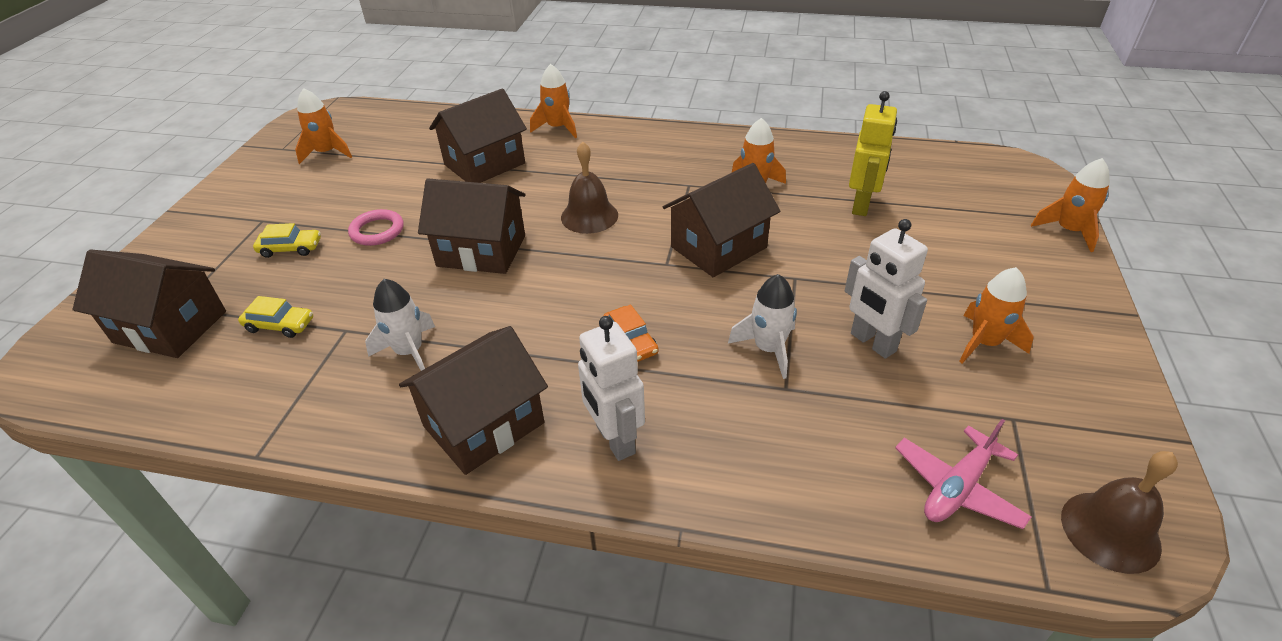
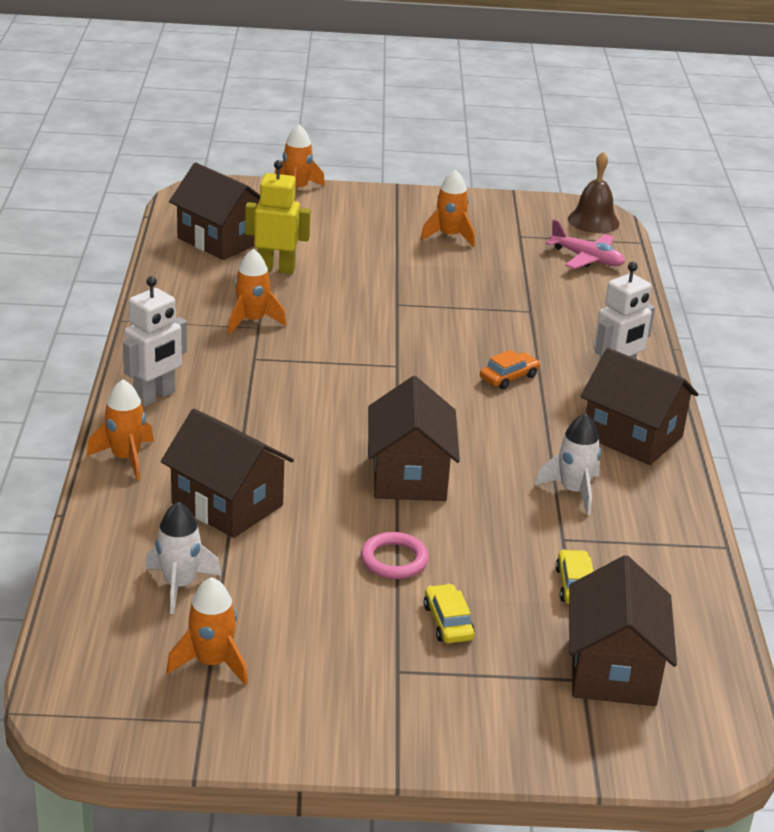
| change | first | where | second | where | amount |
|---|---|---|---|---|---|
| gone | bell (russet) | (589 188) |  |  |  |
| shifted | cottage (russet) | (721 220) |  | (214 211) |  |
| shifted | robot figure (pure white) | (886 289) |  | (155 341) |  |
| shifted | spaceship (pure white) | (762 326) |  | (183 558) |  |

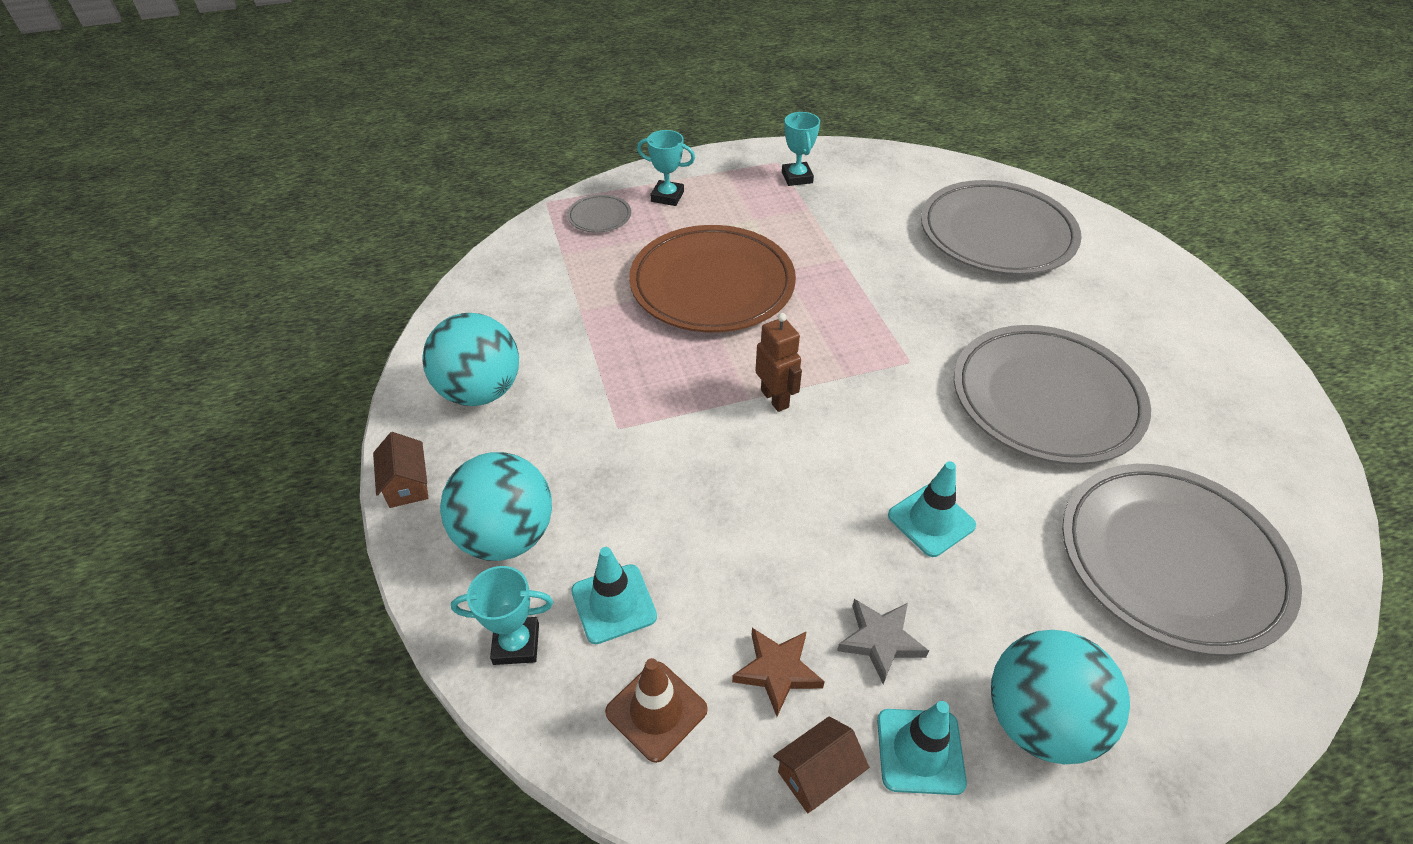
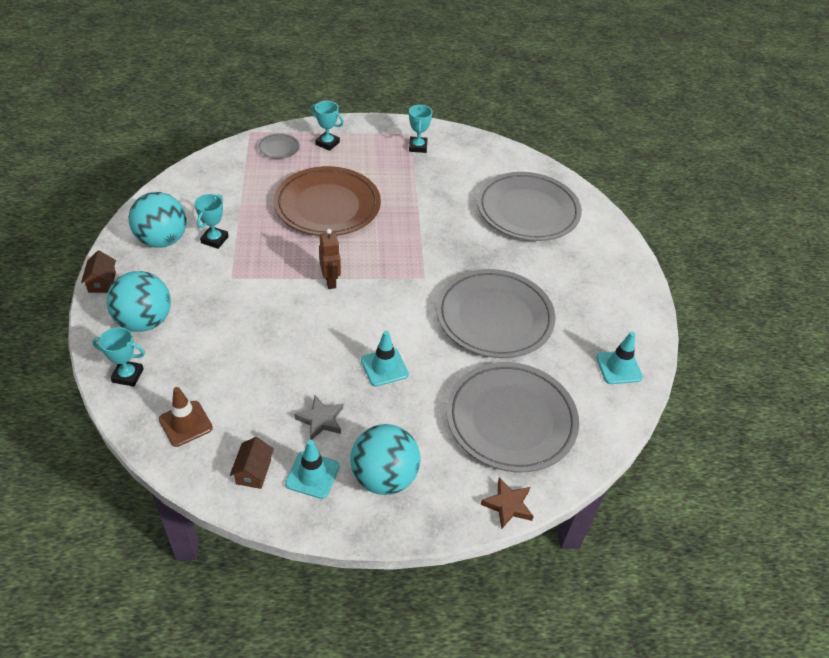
| change | first | where | second | where | amount |
|---|---|---|---|---|---|
| shifted | safety cone (teal) | (614 595) |  | (619 358) |  |
| shifted | star (russet) | (778 672) |  | (507 503) |  |
| rotated | cottage (russet) | (821 764) |  | (252 463) | 60 degrees counterclockwise |
| new |  |  | prize cup (teal) | (212 221) |  |

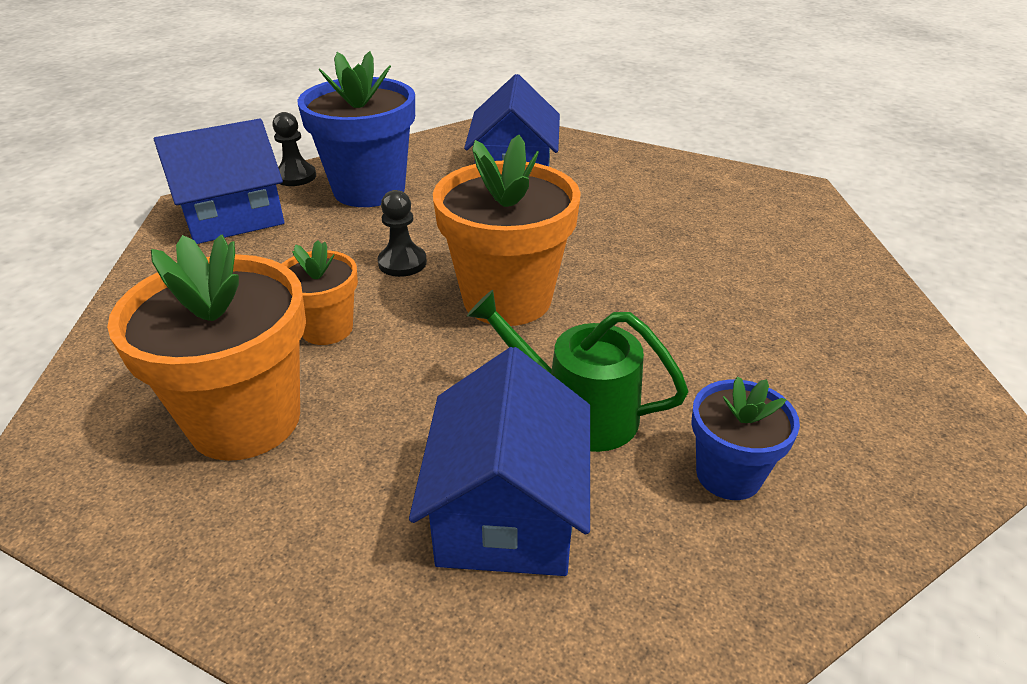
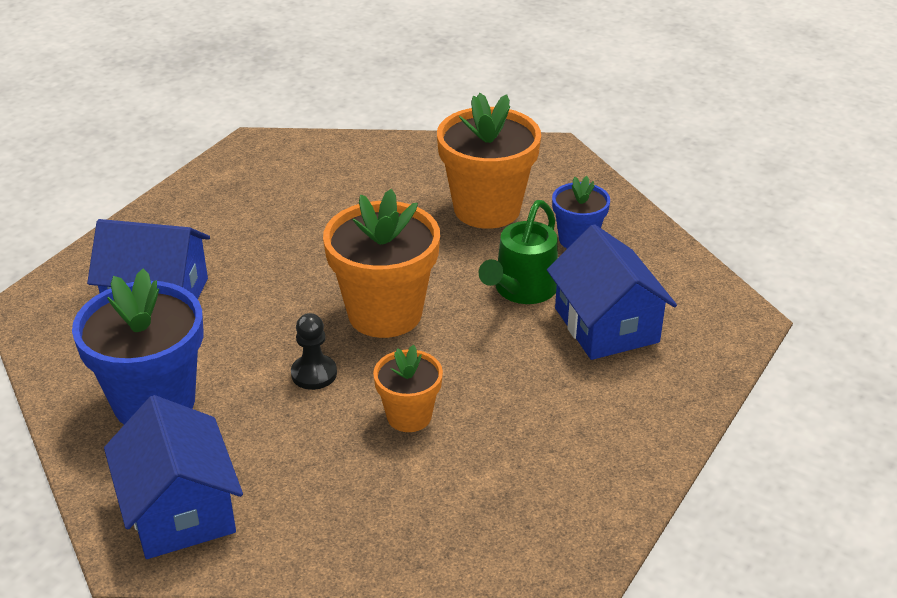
| change | first | where | second | where | amount |
|---|---|---|---|---|---|
| gone | pawn (jet-black) | (294 149) |  |  |  |
| shifted | flower pot (orange) | (206 348) |  | (489 161) |  |
| rotated | cottage (blue) | (499 461) |  | (612 292) | 60 degrees clockwise |

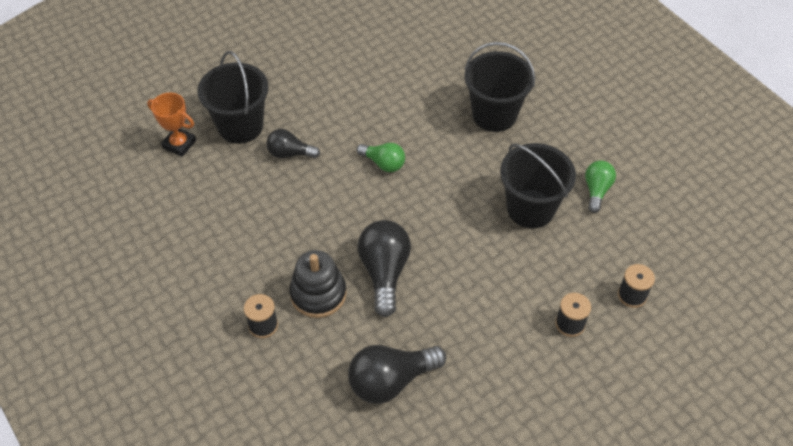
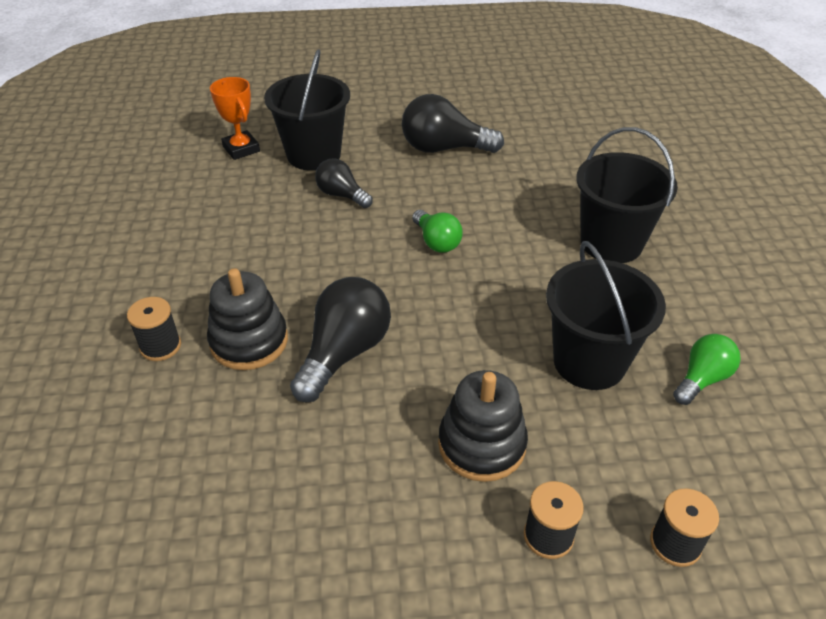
| change | first | where | second | where | amount |
|---|---|---|---|---|---|
| shifted | lightbulb (jet-black) | (397 374) |  | (453 123) |  |
| new |  |  | stacking toy (jet-black) | (483 426) |  |

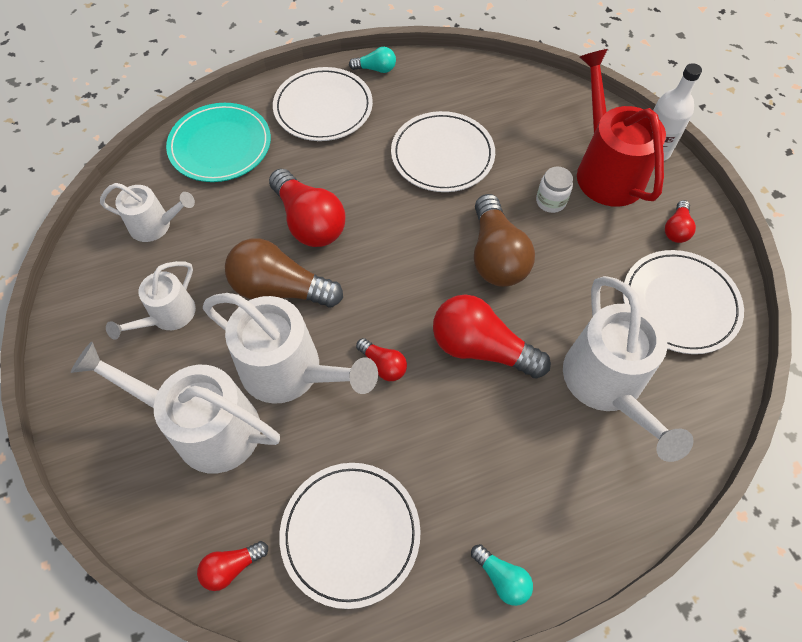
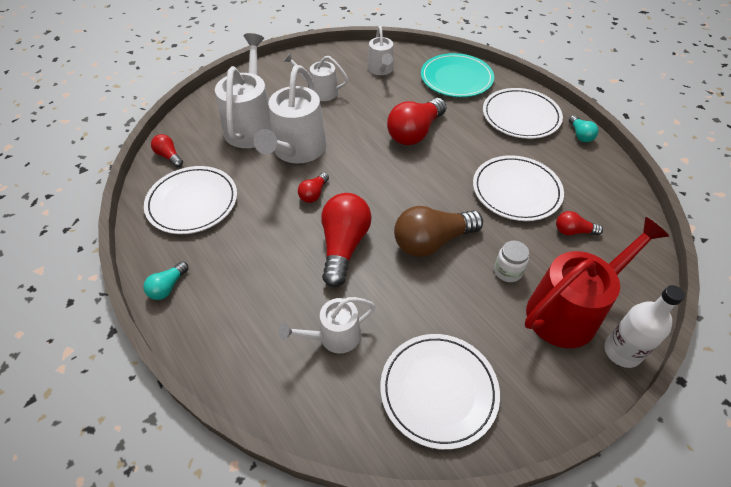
| change | first | where | second | where | amount |
|---|---|---|---|---|---|
| shifted | lightbulb (crimson) | (680 221) |  | (579 223) |  |
| gone | lightbulb (russet) | (284 272) |  |  |  |
| scaled | watering pot (pure white) | (628 369) |  | (327 325) | x0.57 |

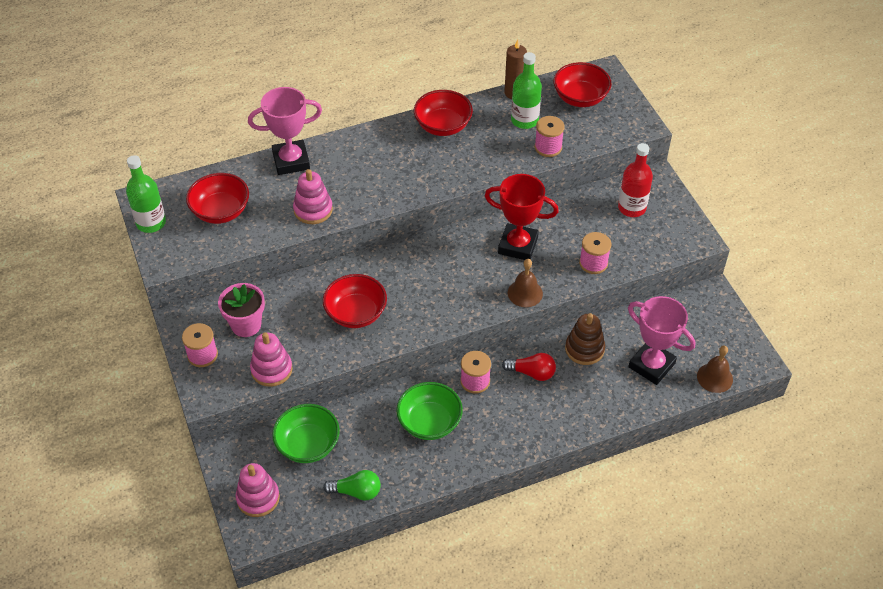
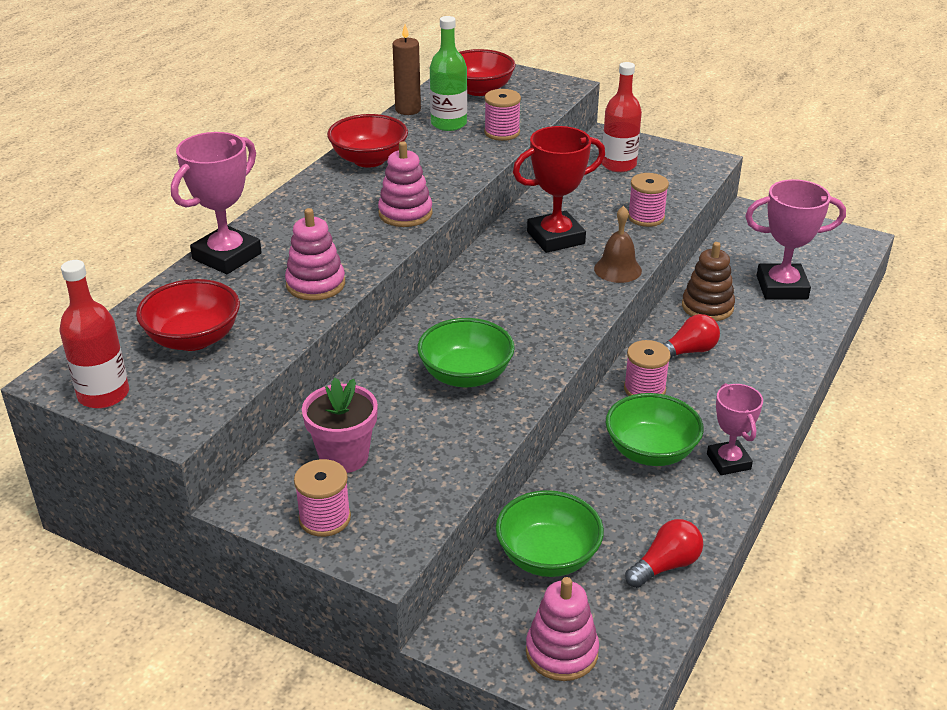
| change | first | where | second | where | amount |
|---|---|---|---|---|---|
| repainted | drink bottle (emerald) | (146 194) | drink bottle (crimson) | (94 334) |  |
| repainted | serving bowl (crimson) | (355 301) | serving bowl (emerald) | (466 352) |  |
| shifted | stacking toy (pink) | (271 359) |  | (405 184) |  |
| gone | bell (russet) | (715 369) |  |  |  |
| repainted | lightbulb (emerald) | (352 485) | lightbulb (crimson) | (664 553) |  |
| new |  |  | prize cup (pink) | (735 429) |  |

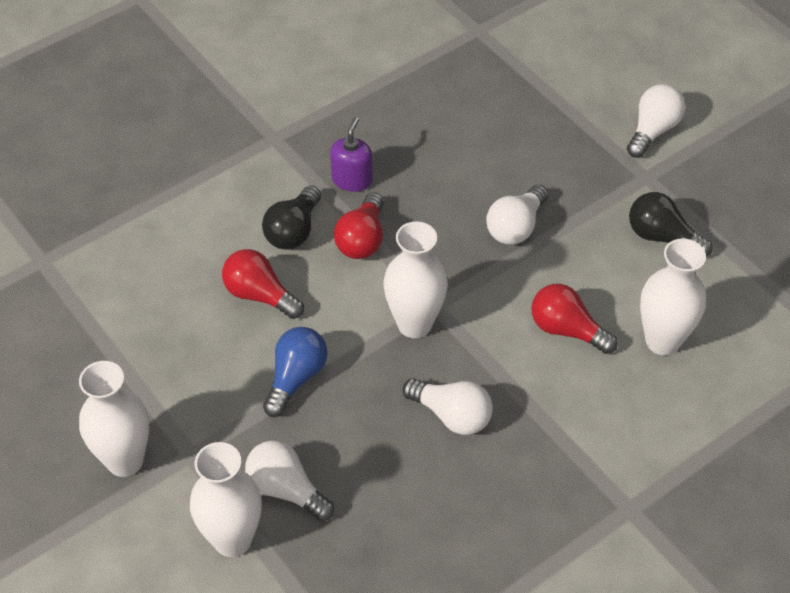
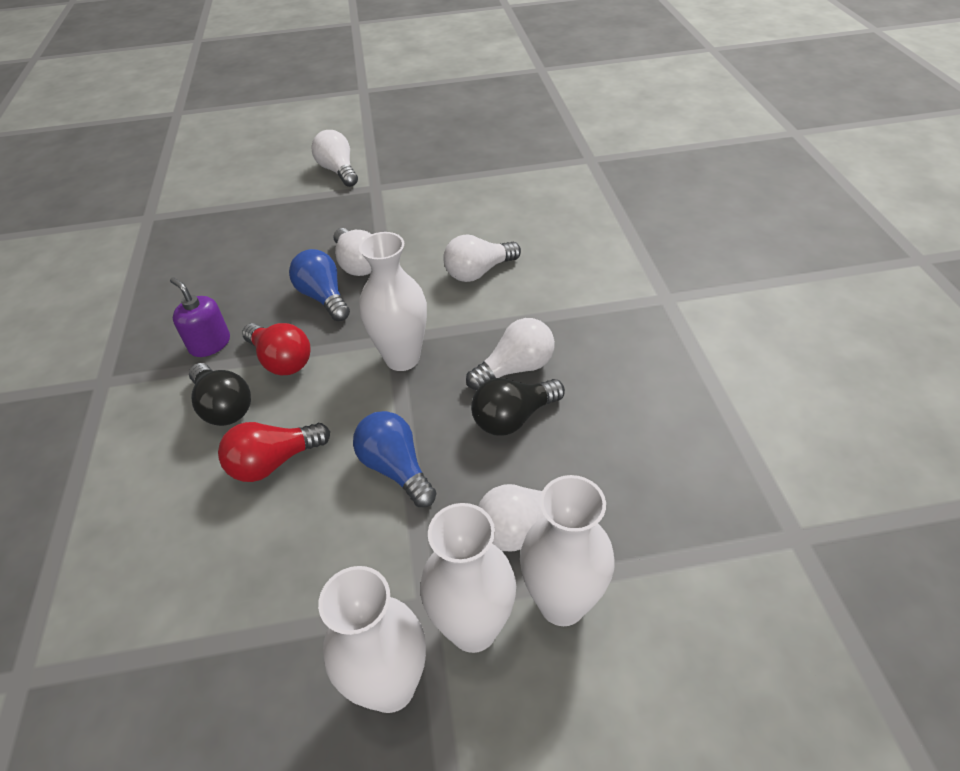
| change | first | where | second | where | amount |
|---|---|---|---|---|---|
| shifted | lightbulb (jet-black) | (670 224) |  | (518 407) |  |
| shifted | flower vase (pure white) | (673 296) |  | (468 578) |  |
| repainted | lightbulb (crimson) | (574 319) | lightbulb (pure white) | (482 258) |  |
| new |  |  | lightbulb (blue) | (319 285) |  |

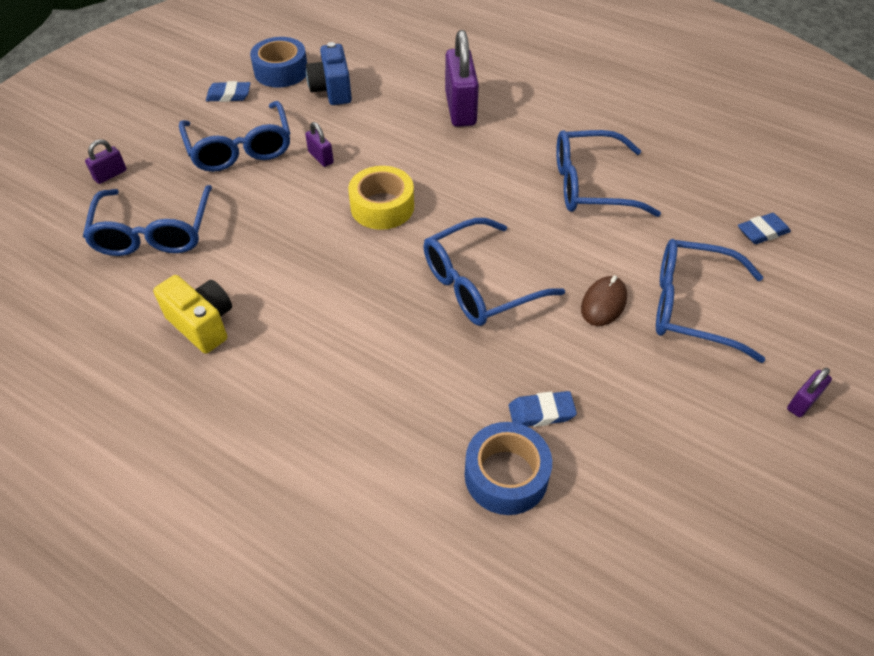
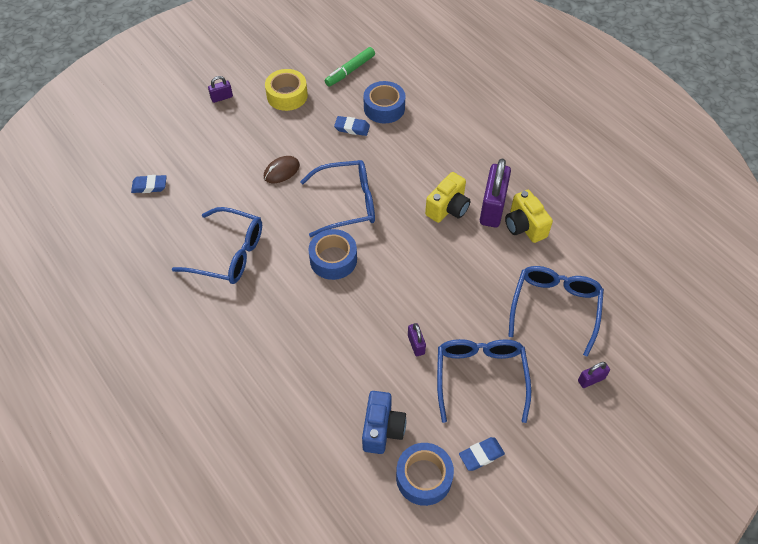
| change | first | where | second | where | amount |
|---|---|---|---|---|---|
| shifted | small lock (purple) | (462 78) |  | (495 193) |  |
| rotated | pencil eraser (blue) | (228 91) |  | (482 454) | 45 degrees counterclockwise |
| shifted | tape (bright yellow) | (381 198) |  | (286 90) |  |
| gone | glasses (blue) | (710 301) |  |  |  |
| new |  |  | marker (emerald) | (350 67) |  |
| new |  |  | photo camera (bright yellow) | (448 197) |  |
| new |  |  | tape (blue) | (332 254) |  |

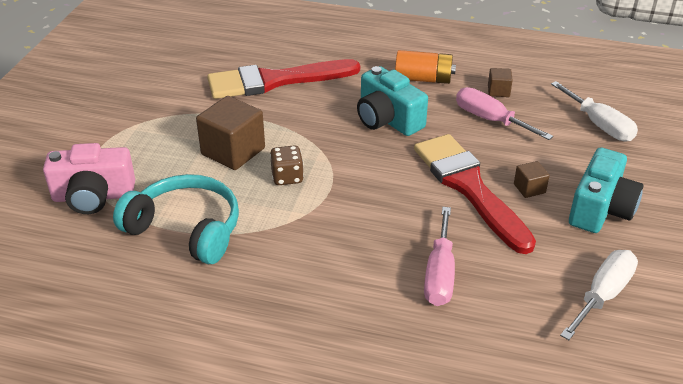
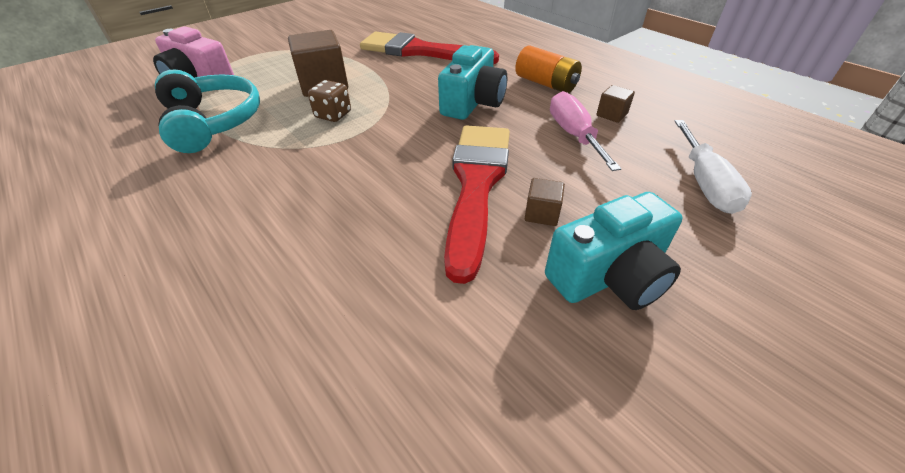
| change | first | where | second | where | amount |
|---|---|---|---|---|---|
| rotated | photo camera (teal) | (392 101) |  | (472 82) | 150 degrees counterclockwise |
| gone | flat screwdriver (pink) | (439 256) |  |  |  |
| gone | flat screwdriver (pure white) | (599 295) |  |  |  |

